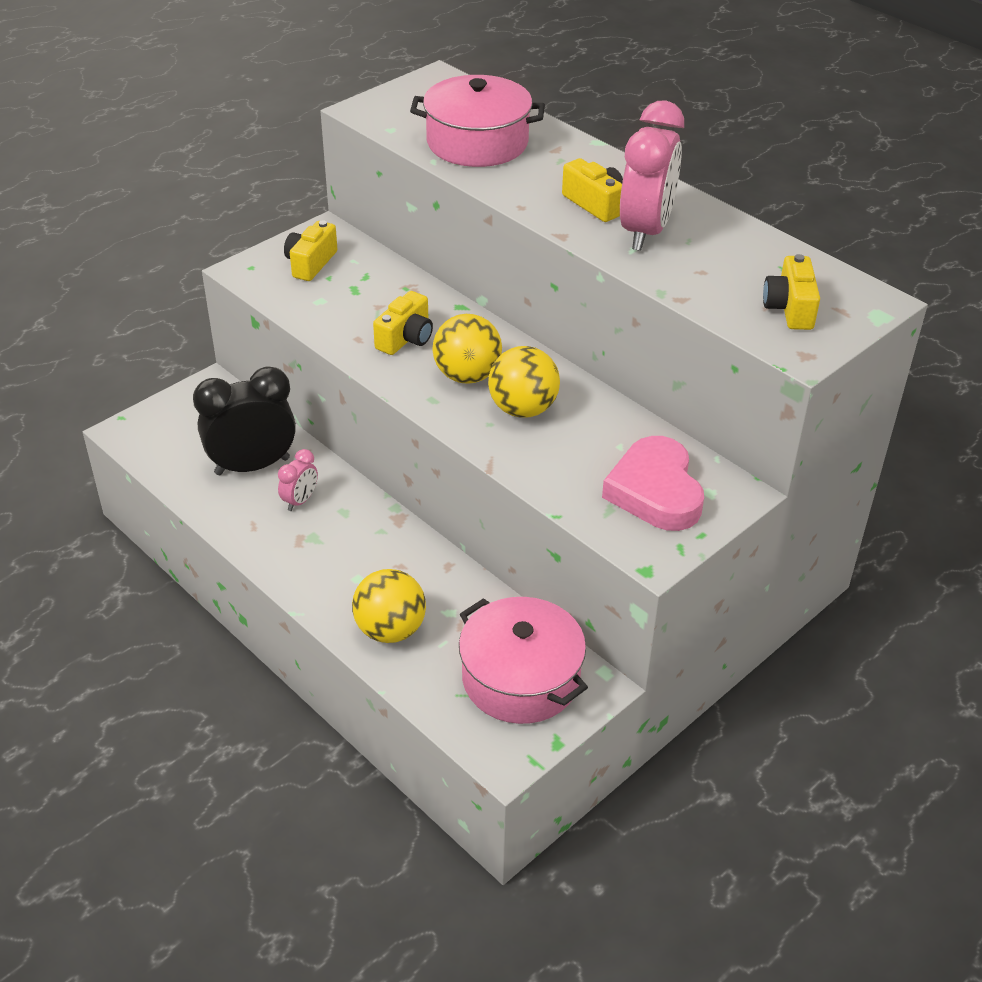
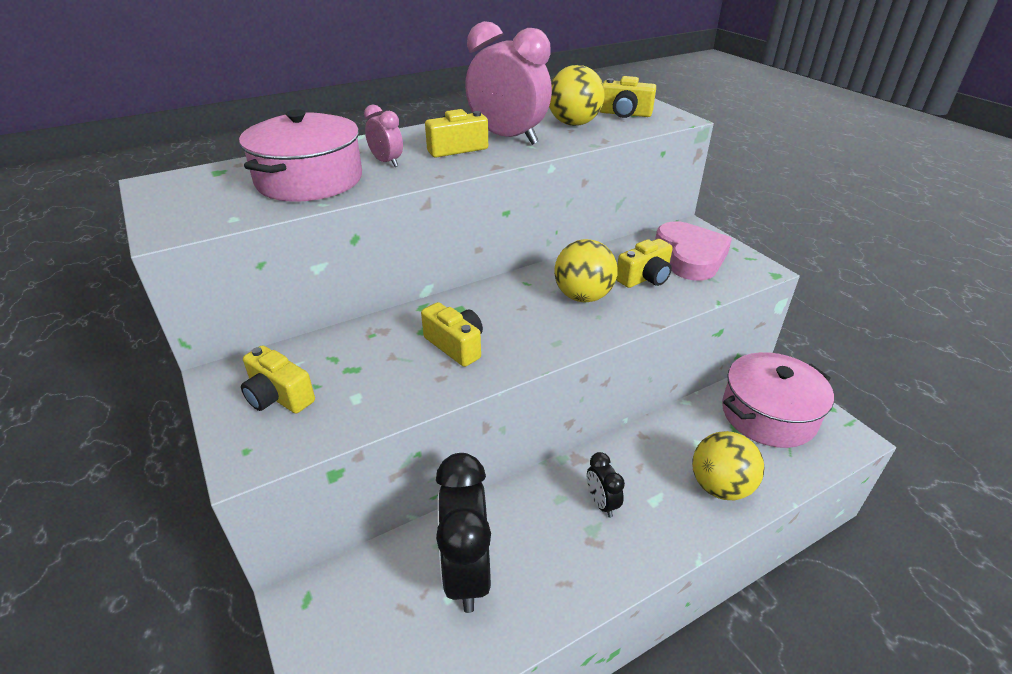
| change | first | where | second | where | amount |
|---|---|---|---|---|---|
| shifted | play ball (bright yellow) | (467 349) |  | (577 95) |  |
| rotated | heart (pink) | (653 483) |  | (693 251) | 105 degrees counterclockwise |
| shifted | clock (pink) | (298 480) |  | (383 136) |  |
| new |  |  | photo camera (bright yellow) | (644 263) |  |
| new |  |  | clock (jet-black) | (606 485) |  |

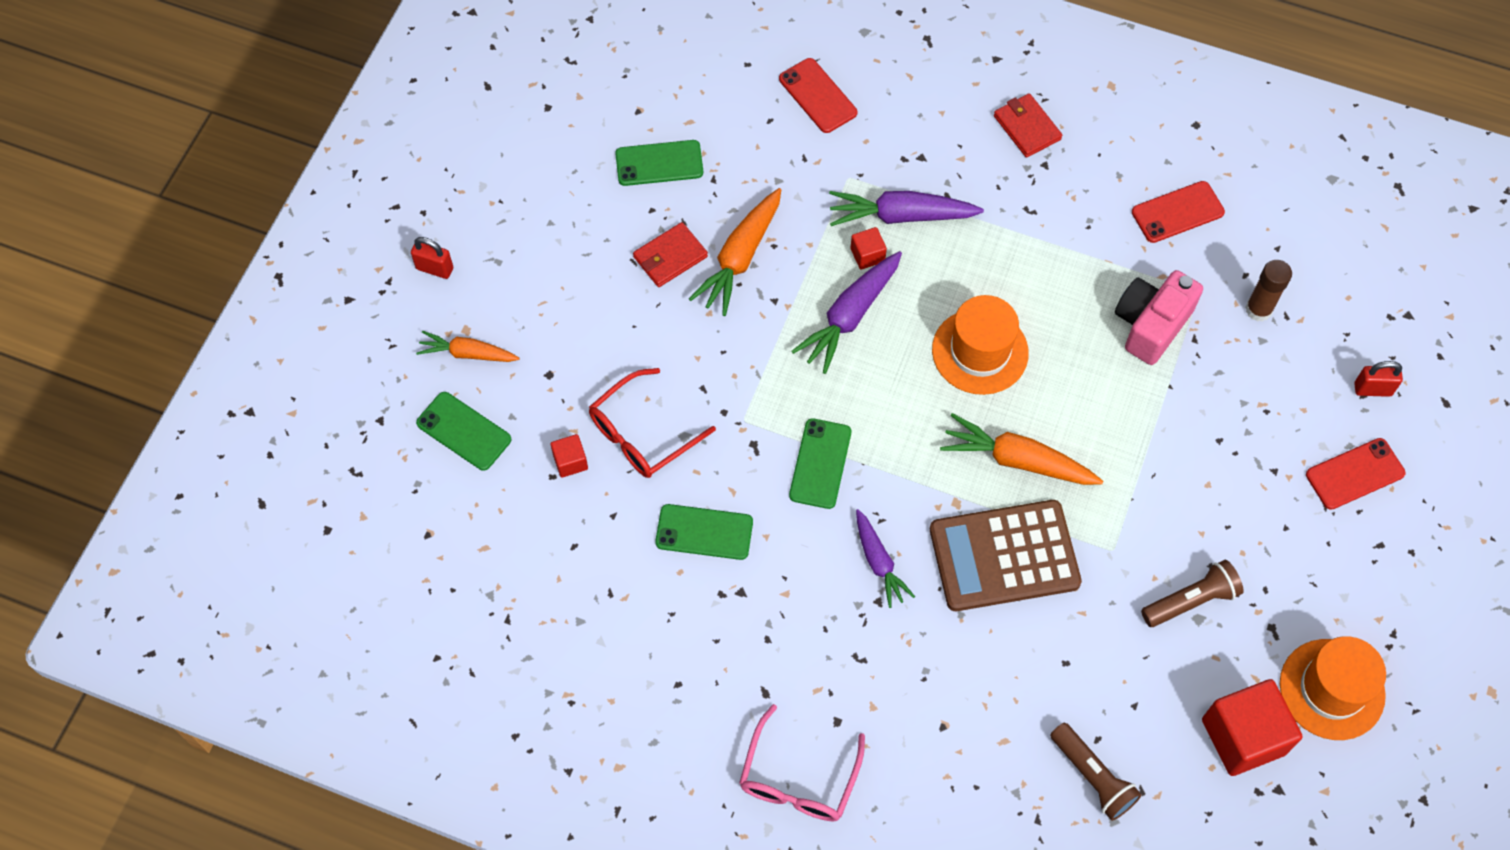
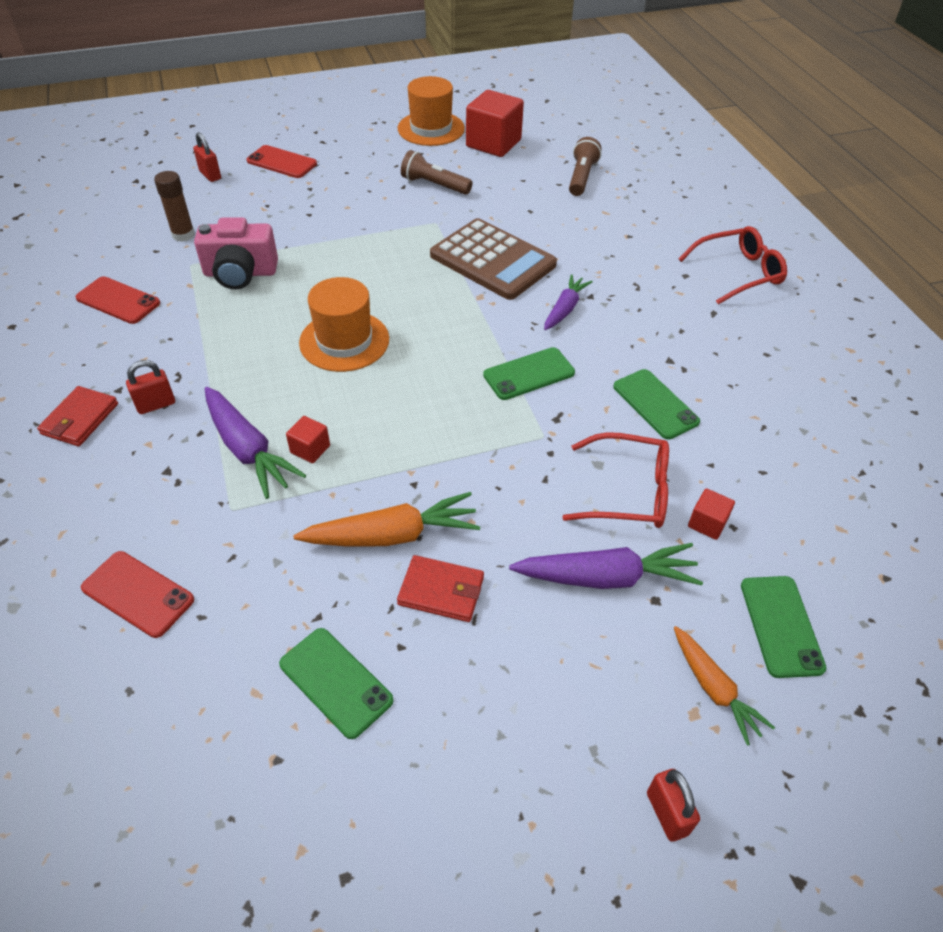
| change | first | where | second | where | amount |
|---|---|---|---|---|---|
| rotated | phone (crimson) | (818 95) |  | (137 594) | 75 degrees counterclockwise |
| shifted | carrot (purple) | (847 312) |  | (606 566) |  |
| gone | carrot (orange) | (1021 449) |  |  |  |
| repainted | glasses (pink) | (802 763) | glasses (crimson) | (733 265) |  |
| new |  |  | small lock (crimson) | (150 387) |  |

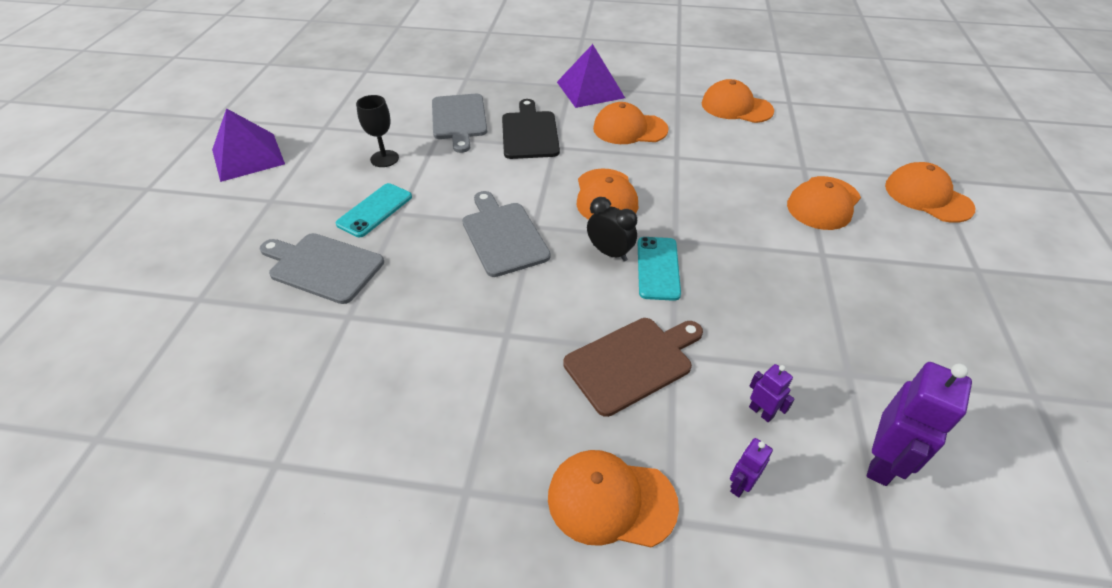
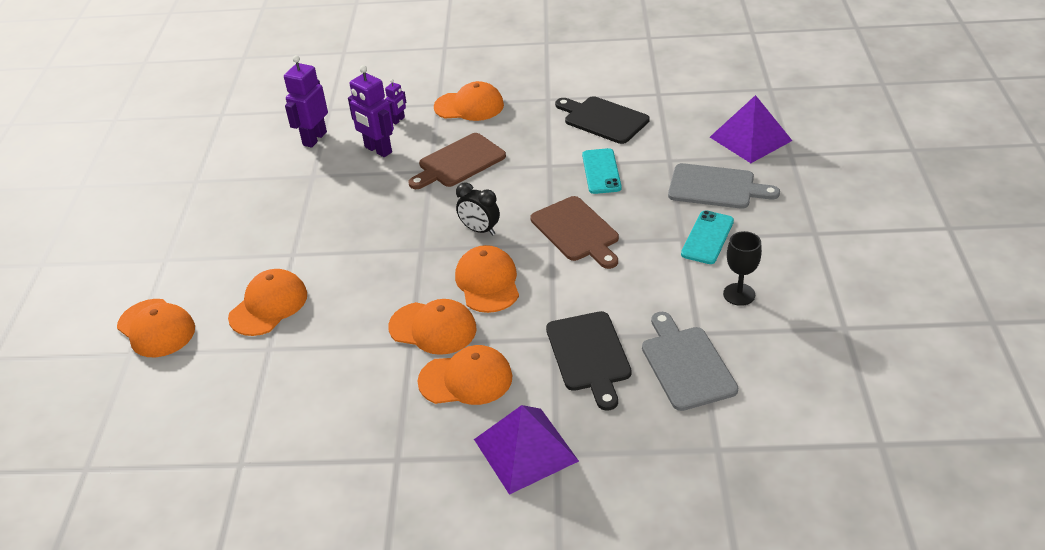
| change | first | where | second | where | amount |
|---|---|---|---|---|---|
| shifted | cap (orange) | (738 101) |  | (432 327) |  |
| shifted | pyramid (purple) | (248 145) |  | (751 129) |  |
| repainted | bread board (grey) | (506 234) | bread board (russet) | (574 232) |  |
| shifted | phone (teal) | (659 269) |  | (602 171) |  |
| scaled | robot figure (purple) | (772 393) |  | (371 111) | x1.95 |
| new |  |  | bread board (jet-black) | (602 120) |  |

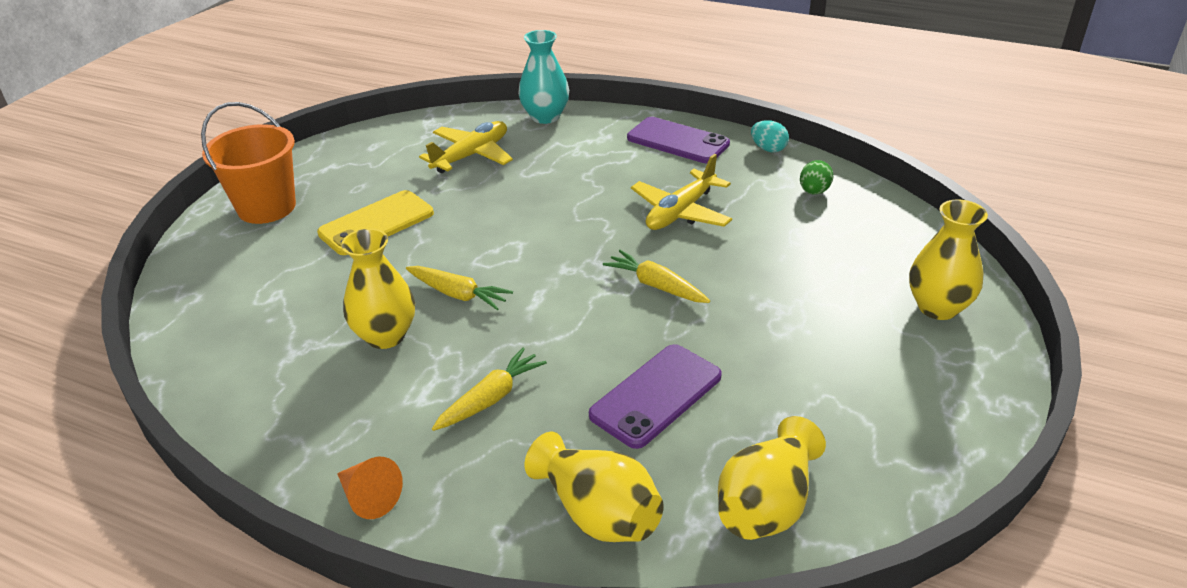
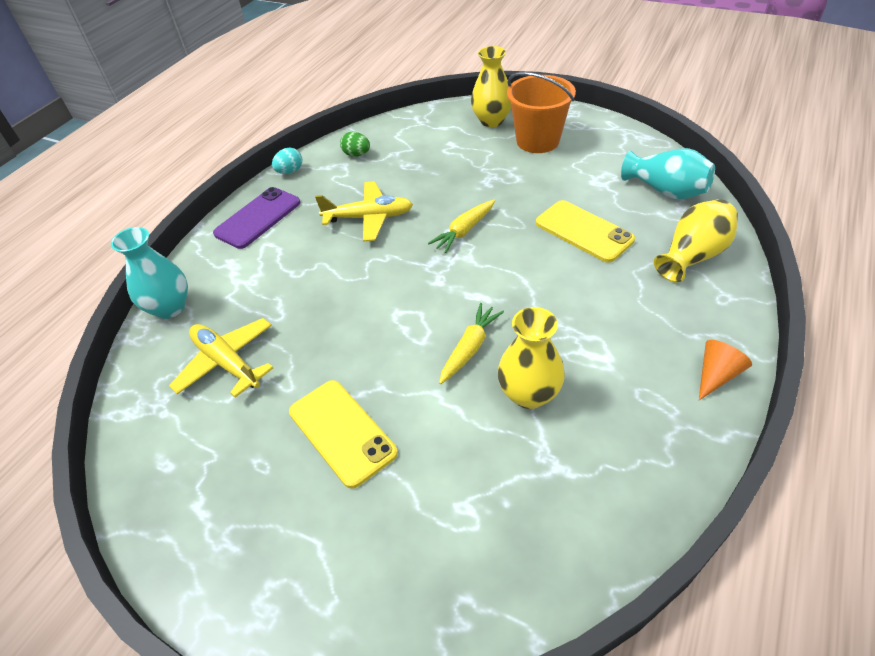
| change | first | where | second | where | amount |
|---|---|---|---|---|---|
| shifted | bucket (orange) | (248 163) |  | (541 112) |  |
| rotated | plane (bright yellow) | (681 192) |  | (364 211) | 45 degrees counterclockwise |
| repainted | phone (purple) | (655 396) | phone (bright yellow) | (585 231) |  |
| gone | carrot (bright yellow) | (489 389) |  |  |  |
| repainted | flower vase (bright yellow) | (772 478) | flower vase (teal) | (668 173) |  |

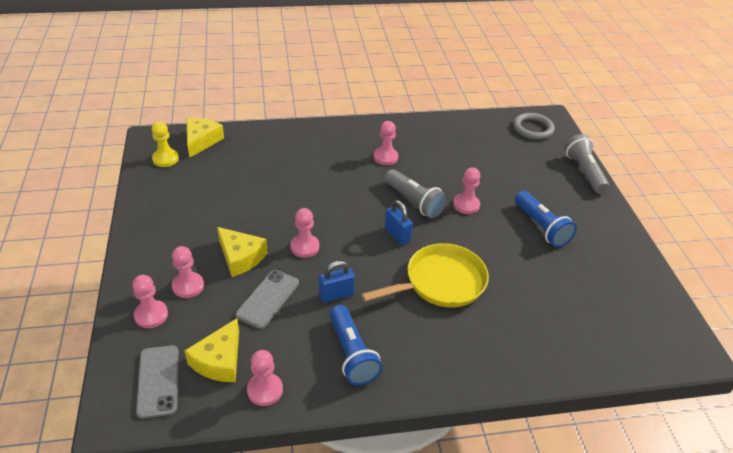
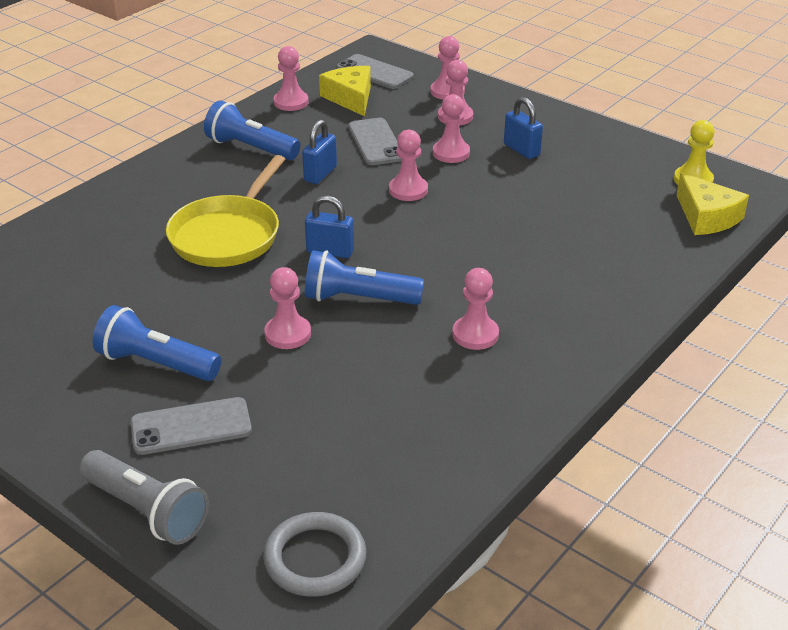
| change | first | where | second | where | amount |
|---|---|---|---|---|---|
| repainted | torch (grey) | (416 193) | torch (blue) | (364 277) |  |
| swapped | cheese (bright yellow) | (242 252) | pawn (pink) | (451 128) |  |
| new |  |  | small lock (blue) | (523 128) |  |
| new |  |  | phone (grey) | (191 426) |  |

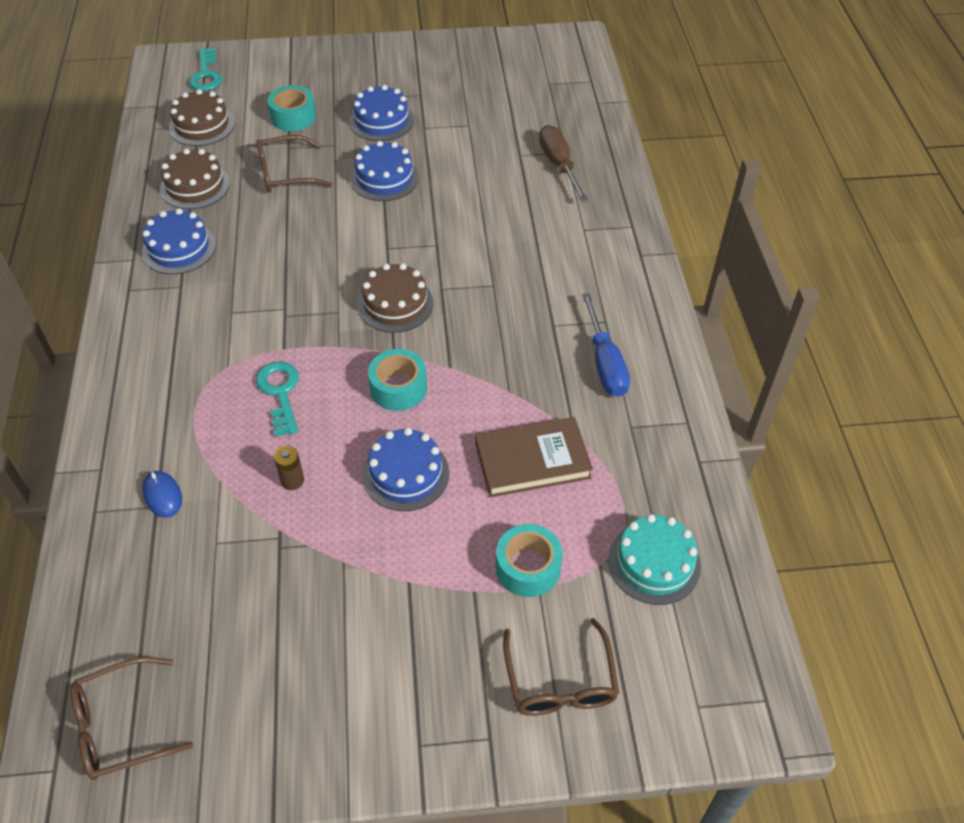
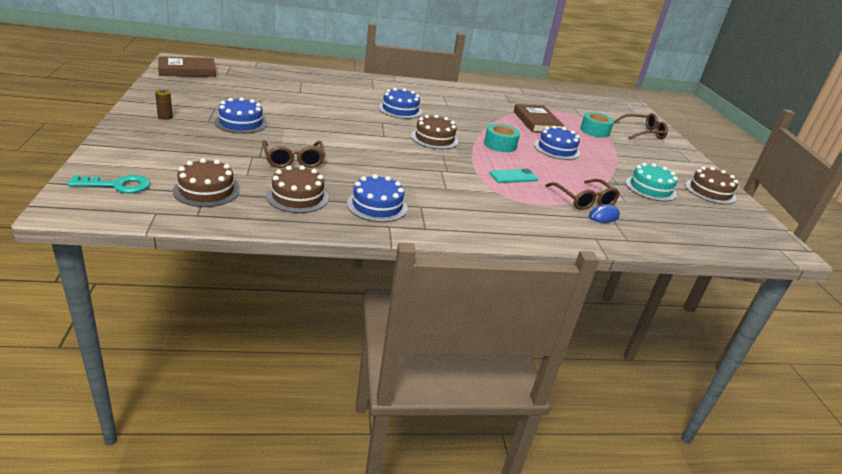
| change | first | where | second | where | amount |
|---|---|---|---|---|---|
| gone | tape (teal) | (291 108) |  |  |  |
| gone | flat screwdriver (russet) | (563 163) |  |  |  |
| shifted | gateau (blue) | (385 171) |  | (400 103) |  |
| gone | flat screwdriver (blue) | (606 345) |  |  |  |
| swapped | key (teal) | (277 399) | phone (teal) | (513 176) |  |
| shifted | AA battery (russet) | (289 468) |  | (164 104) |  |
| shifted | gateau (teal) | (654 559) |  | (651 182) |  |
| shifted | glasses (russet) | (131 718) |  | (582 194) |  |
| new |  |  | hardcover (russet) | (187 66) |  |
| new |  |  | gateau (russet) | (711 185) |  |

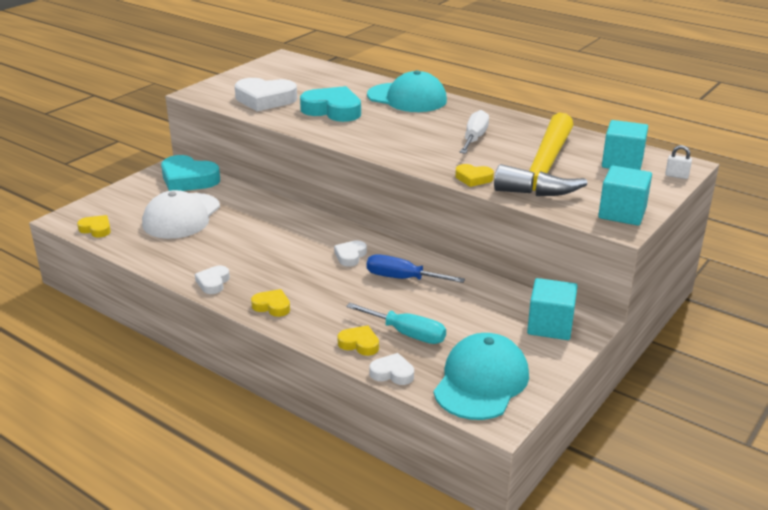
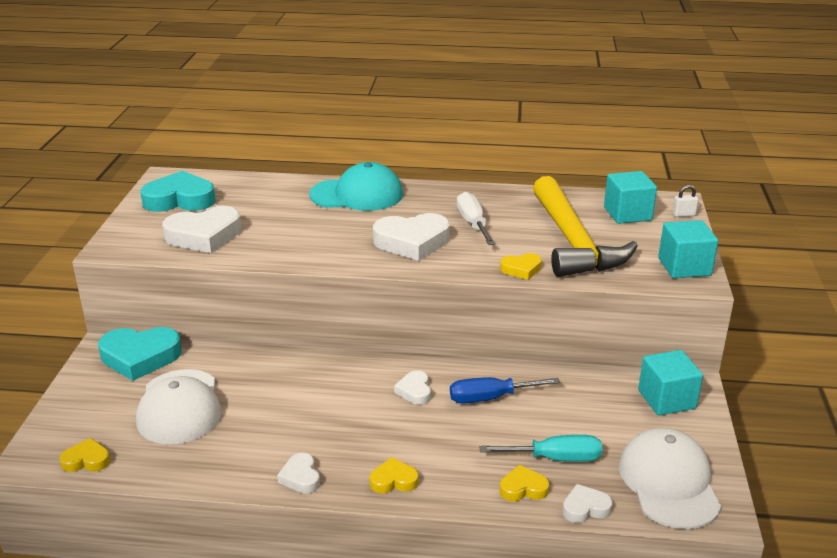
| change | first | where | second | where | amount |
|---|---|---|---|---|---|
| shifted | heart (teal) | (330 104) |  | (178 191) |  |
| repainted | cap (teal) | (481 376) | cap (pure white) | (670 478) |  |
| new |  |  | heart (pure white) | (411 237) |  |

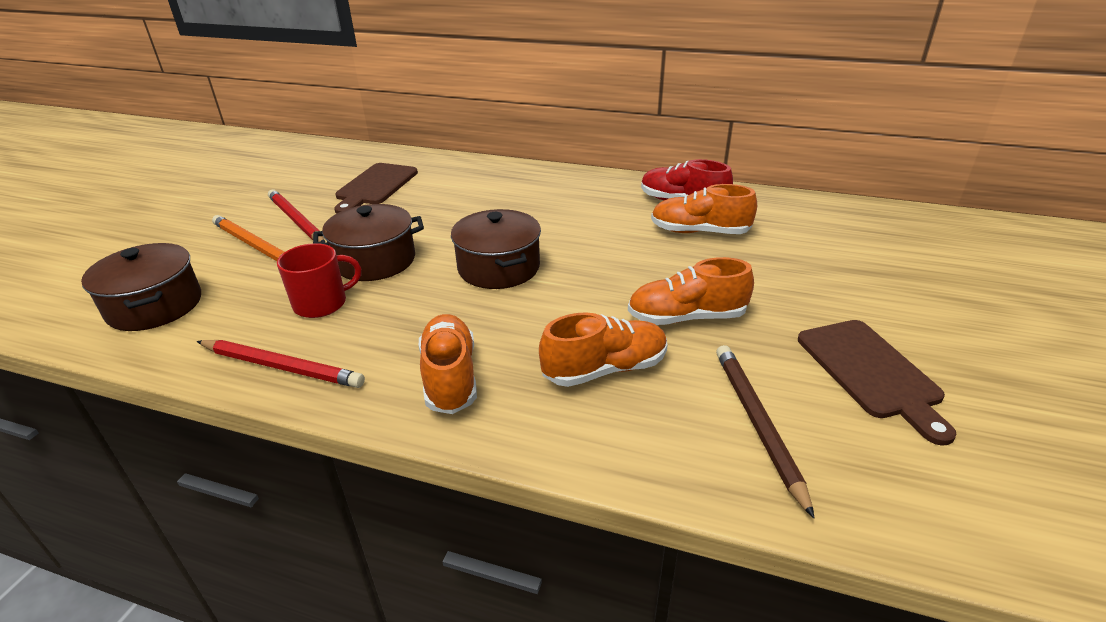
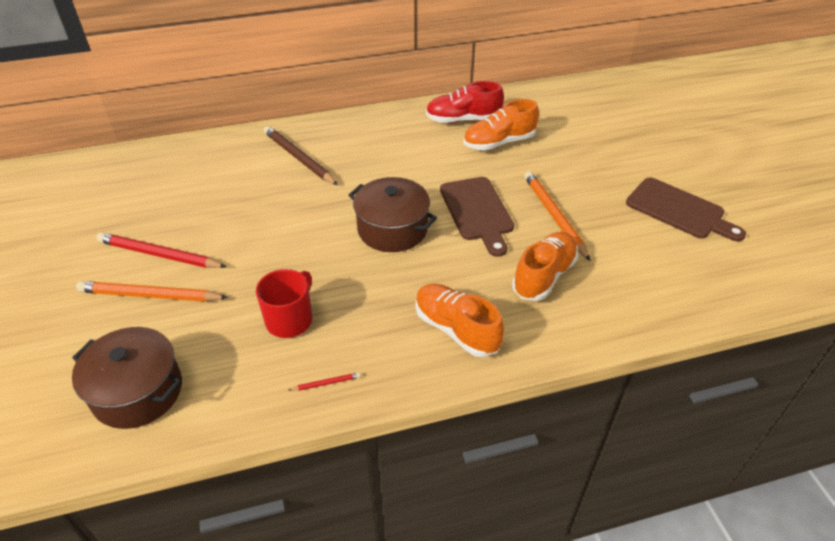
| change | first | where | second | where | amount |
|---|---|---|---|---|---|
| shifted | bread board (russet) | (376 188) |  | (477 217) |  |
| gone | stockpot (russet) | (368 242) |  |  |  |
| swapped | lace-up shoe (orange) | (691 291) | lead pencil (orange) | (557 216) |  |
| scaled | lead pencil (crimson) | (281 364) |  | (325 381) | x0.42 |
| shifted | lead pencil (russet) | (765 431) |  | (301 155) |  |

